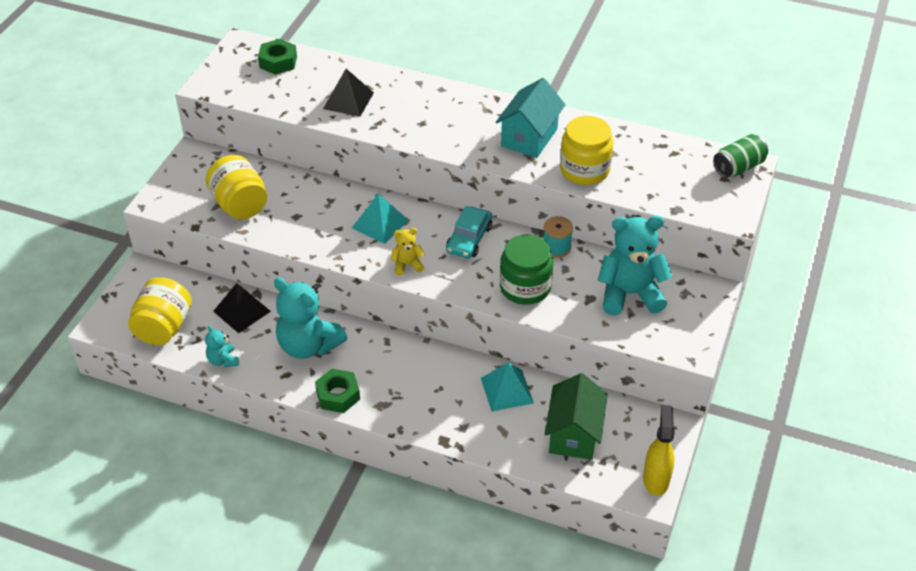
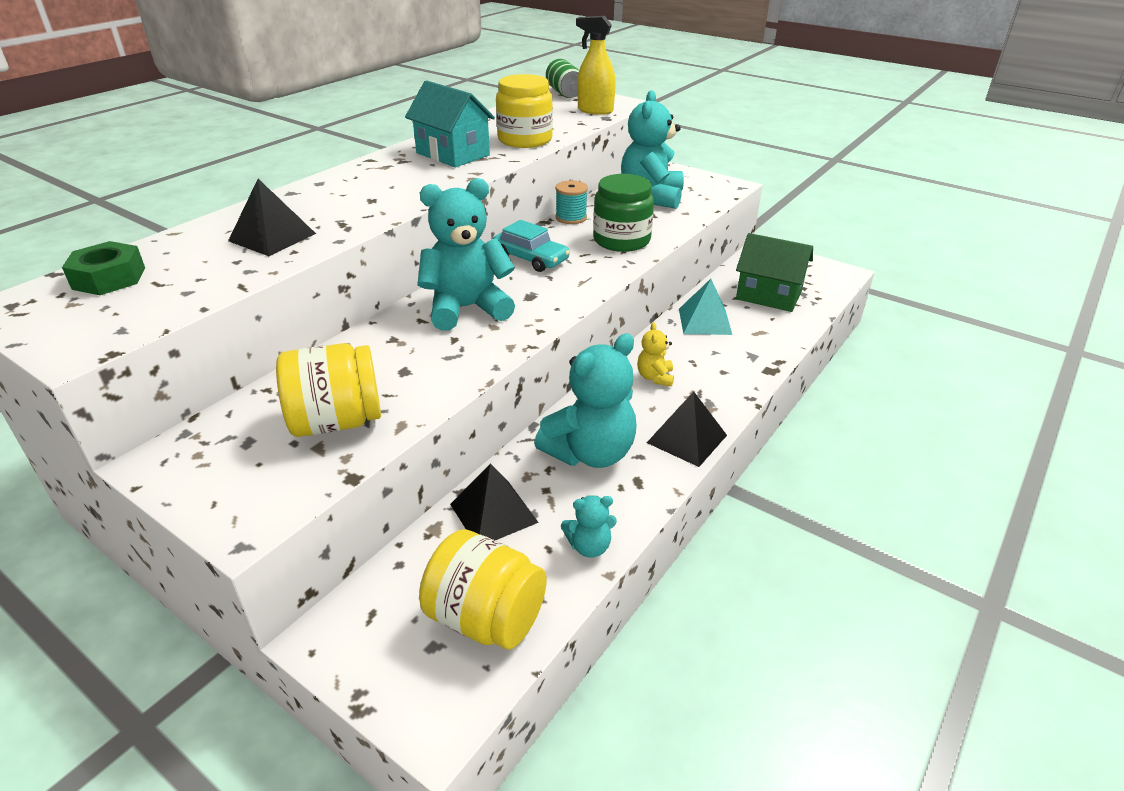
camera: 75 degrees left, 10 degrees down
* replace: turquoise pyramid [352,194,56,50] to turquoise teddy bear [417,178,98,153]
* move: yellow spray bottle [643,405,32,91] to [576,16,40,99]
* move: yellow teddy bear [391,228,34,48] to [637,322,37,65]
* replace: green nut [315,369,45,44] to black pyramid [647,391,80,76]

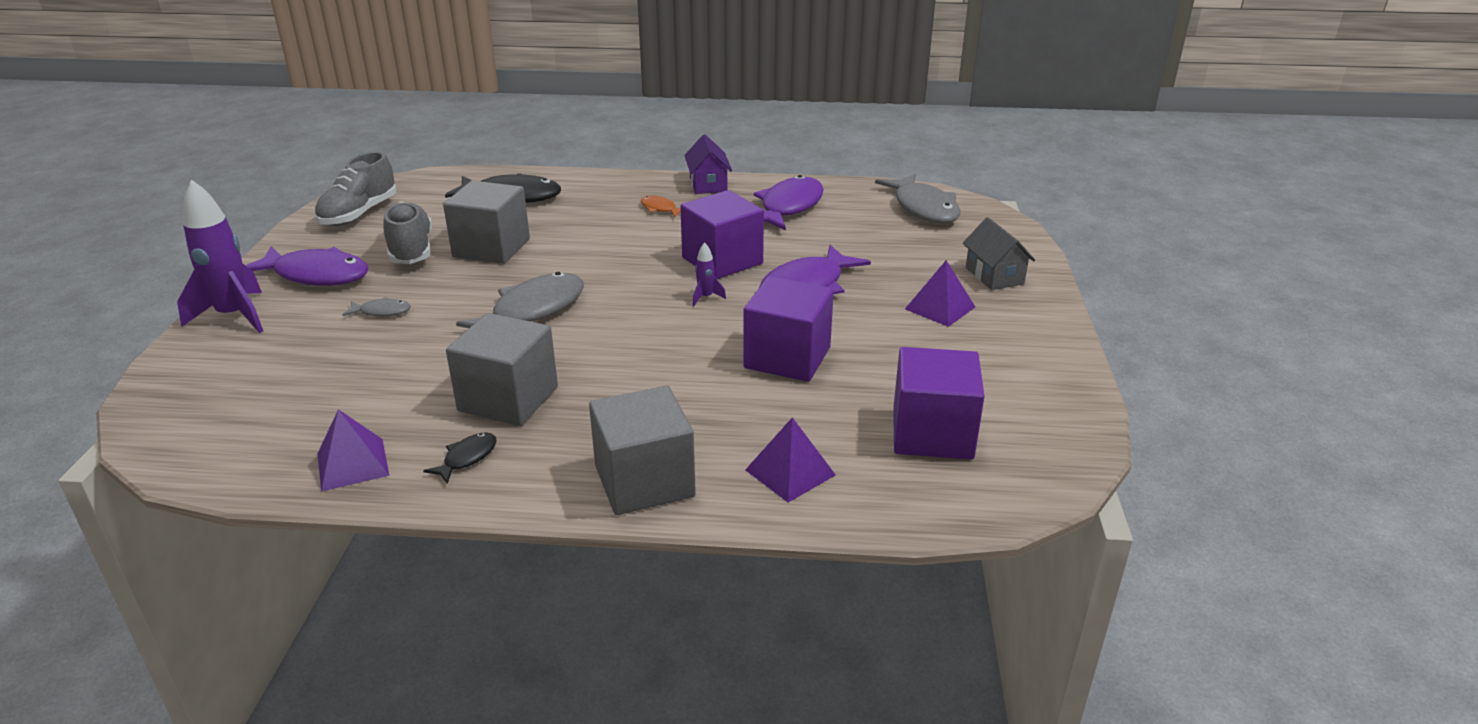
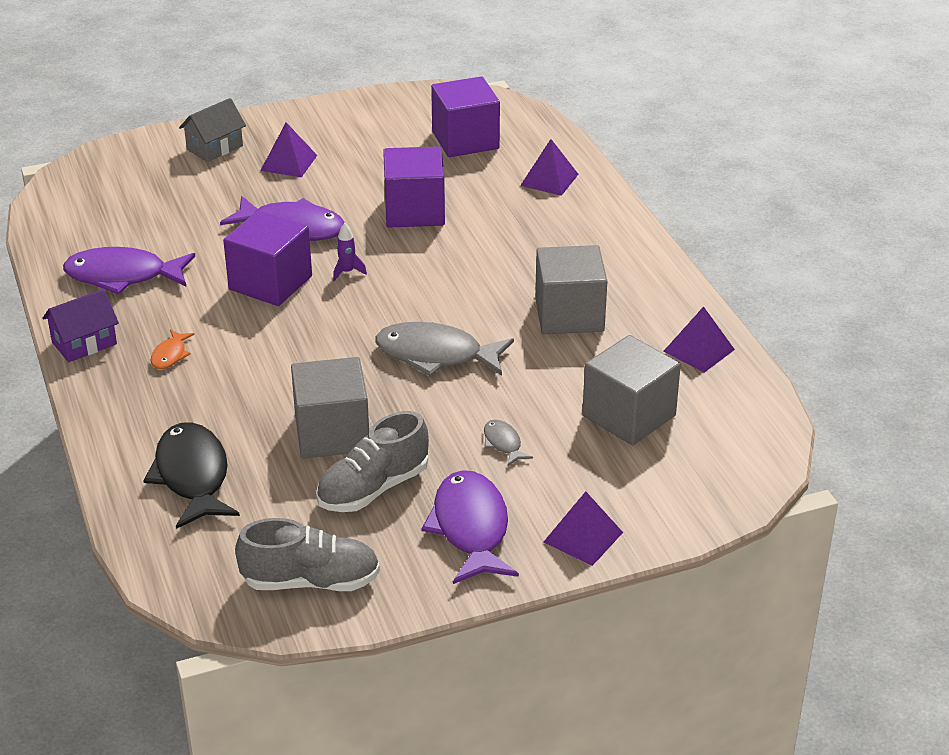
camera: 115 degrees left, 5 degrees up
* replace: purple rocket [177,179,86,154] to purple pyramid [544,491,79,75]
* move: grey cube [589,386,107,129] to [582,335,99,110]
* delete: black fish [423,432,74,52]
* delete: grey fish [875,174,85,49]

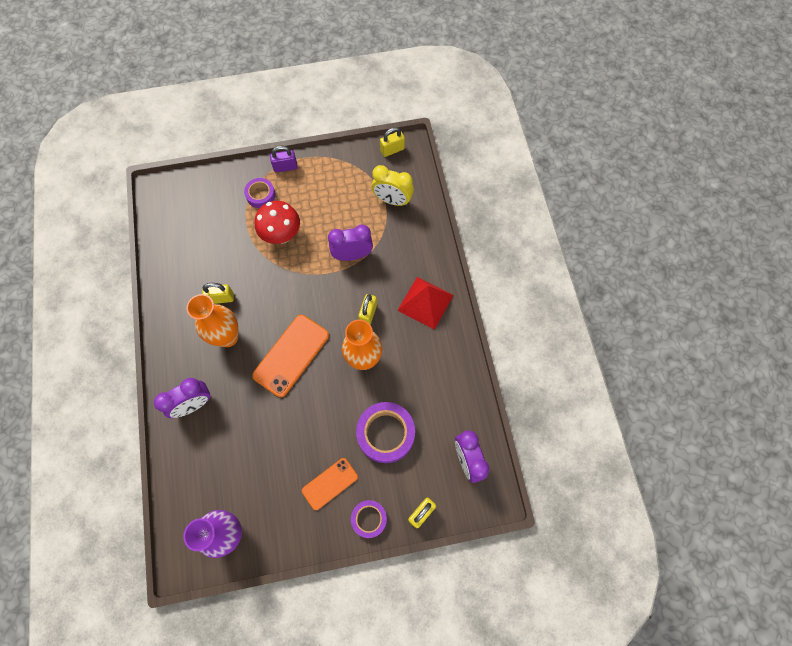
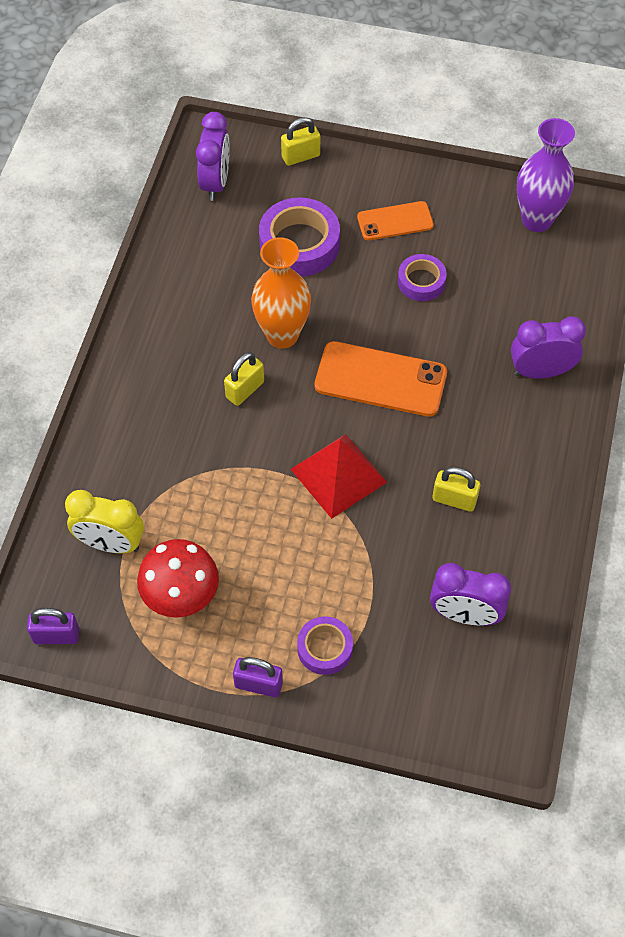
camera: 155 degrees left, 10 degrees down
* recolor: yellow padlock [380,127,25,30] to purple padlock [27,608,52,36]
* rotate: yellow clock [371,165,43,41] = [65,490,79,64] 150 degrees clockwise
* move: red mushroom [255,201,45,43] to [137,539,82,79]
* move: red pyramid [397,277,57,53] to [291,434,96,85]
* rotate: orange phone [252,315,77,82] = [315,341,132,76] 45 degrees clockwise
* move: purple tape [351,500,36,38] to [398,254,49,47]
* move: purple clock [328,225,45,36] to [430,563,81,63]
* delete: orange vase [187,294,51,53]

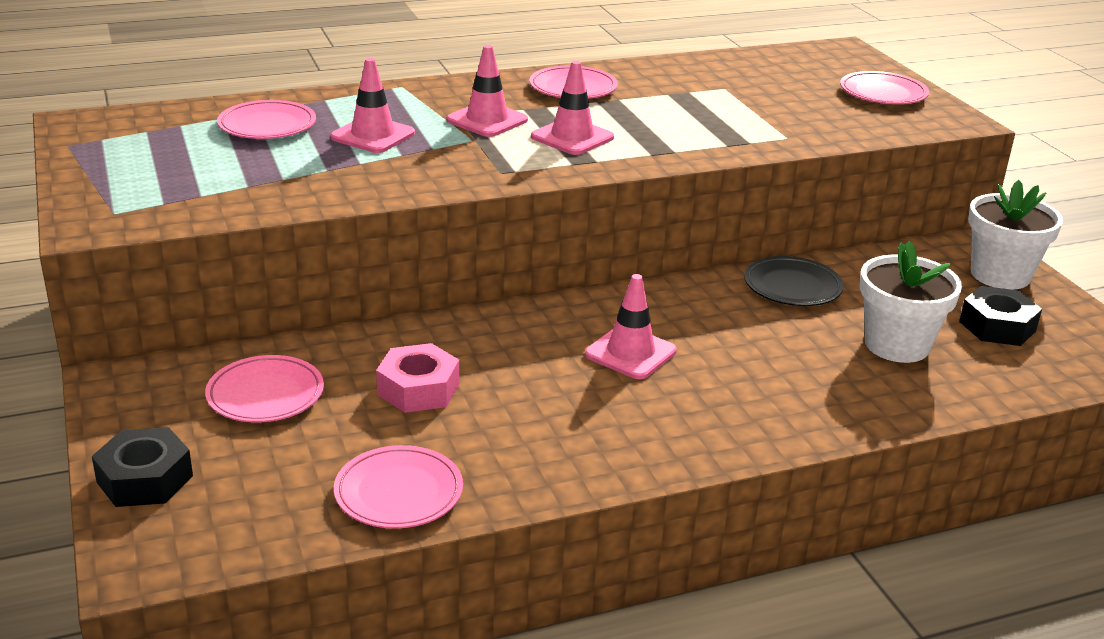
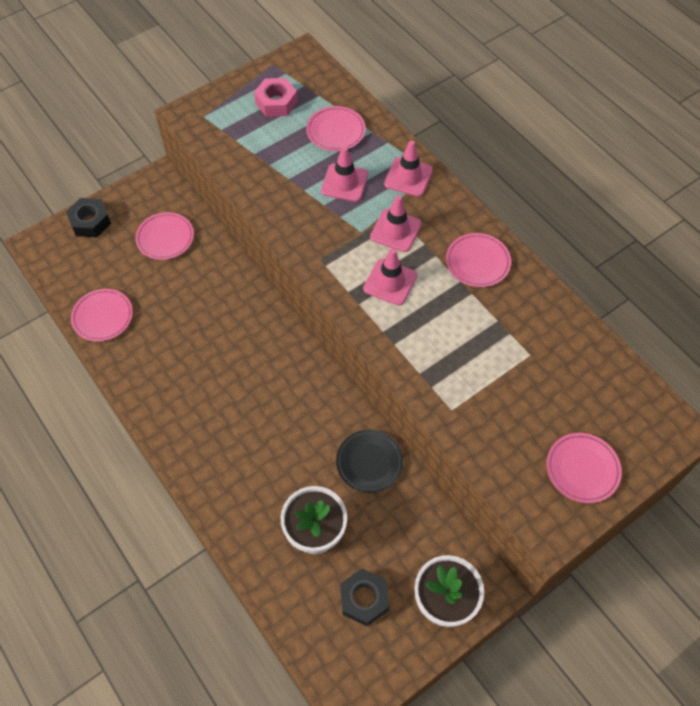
camera: 75 degrees right, 30 degrees up
* move: pink nut [376,343,83,70] to [254,78,44,39]
* move: pink traffic cone [585,274,92,105] to [384,140,49,57]

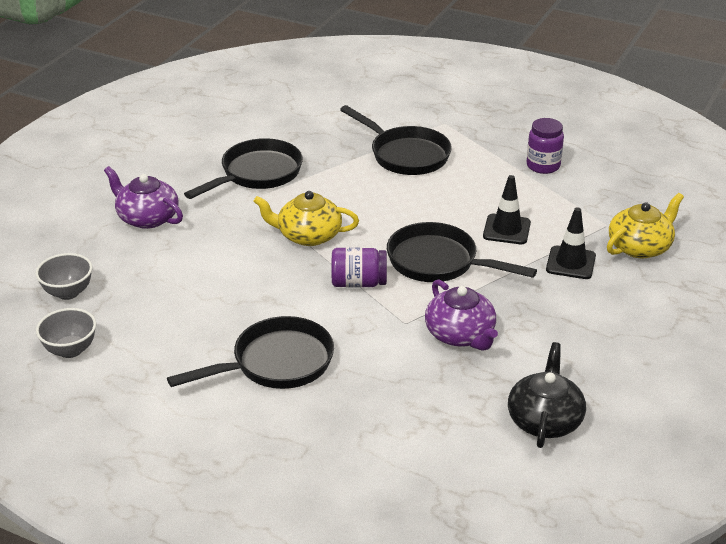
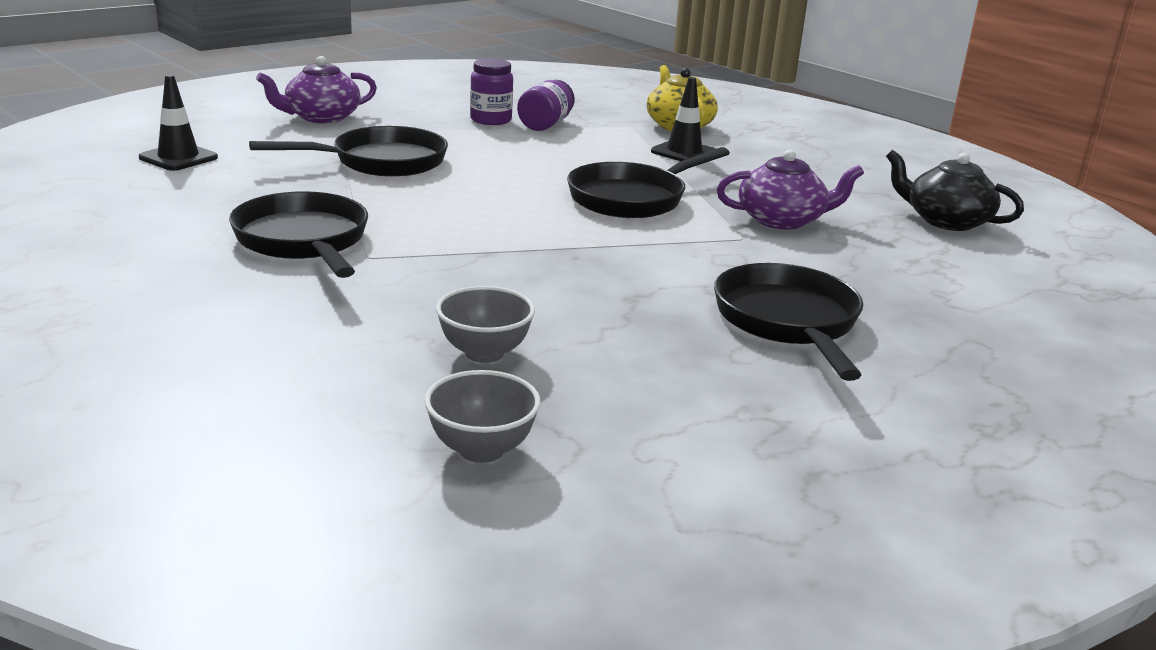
camera: 70 degrees left, 10 degrees down
* move: black traffic cone [483,175,48,69] to [139,75,79,96]
* move: purple teapot [104,166,79,63] to [256,56,121,67]
* move: grey bowl [36,308,60,50] to [436,286,99,77]
* move: purple jar [332,248,55,39] to [517,80,58,51]
* delete: yellow teapot [253,191,106,55]

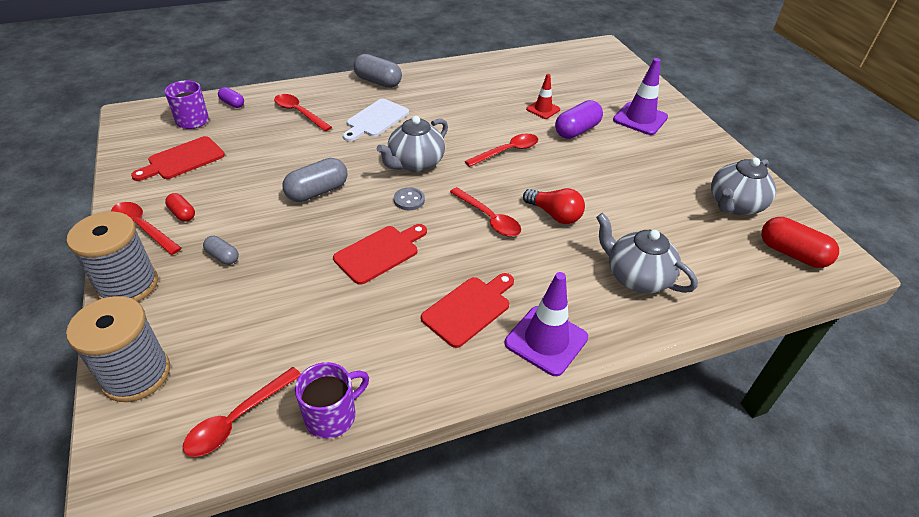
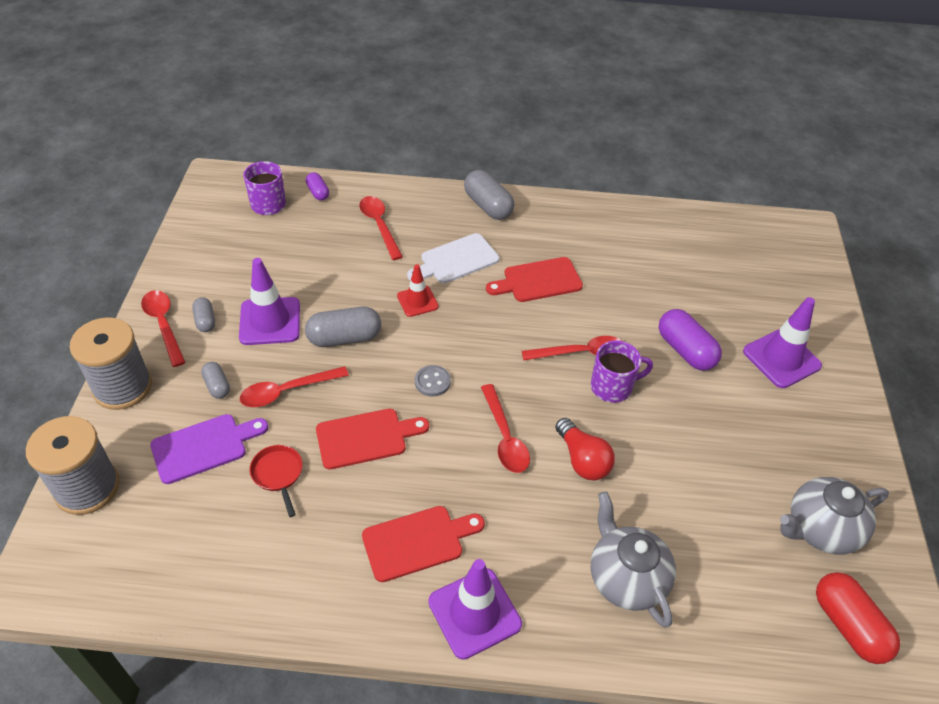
camera: 25 degrees right, 5 degrees up
* insert: purple cutting board [150,414,118,70]
* recolor: red capsule [165,193,30,29] to grey capsule [192,297,23,35]
* insert: purple traffic cone [239,258,61,87]
* move: red spoon [183,367,118,90] to [240,366,109,41]
* insert: red pan [250,445,53,72]
* move: red traffic cone [526,74,34,45] to [397,264,41,53]
* move: red cutting board [131,136,94,45] to [486,257,97,45]
* move: purple mug [295,362,74,77] to [591,340,62,63]
* rotate: purple capsule [555,100,48,39] = [659,309,63,62] 75 degrees clockwise
* delete: grey teapot [377,116,71,56]

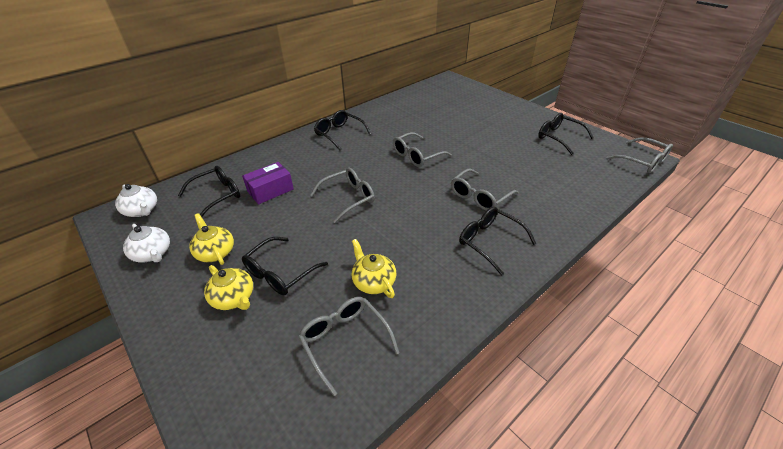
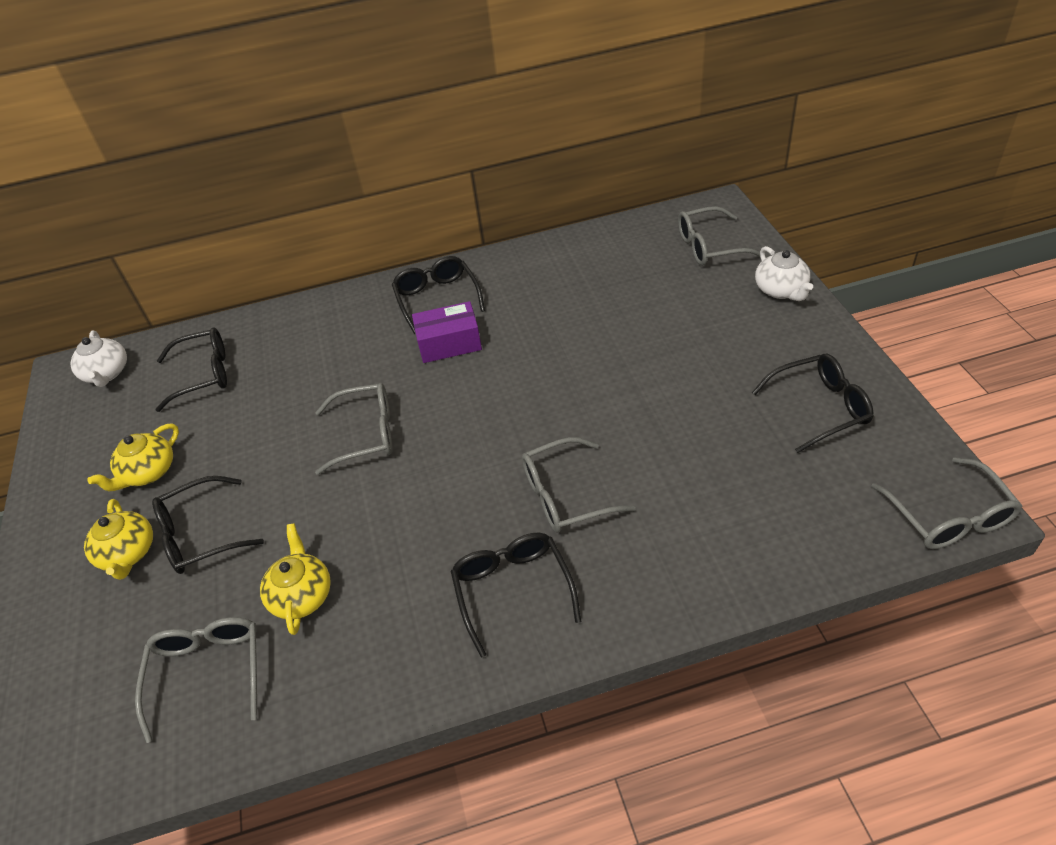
camera: 30 degrees right, 5 degrees up
* rotate: yellow teapot [189,213,45,52] = [87,424,92,67] 135 degrees counterclockwise
* move: purple box [242,162,52,42] to [412,301,70,62]
* move: grey glasses [393,132,59,35] to [678,206,82,60]
* rotate: black glasses [538,113,56,42] = [752,354,121,99] 90 degrees clockwise
* move: white teapot [123,224,47,39] to [755,246,58,55]

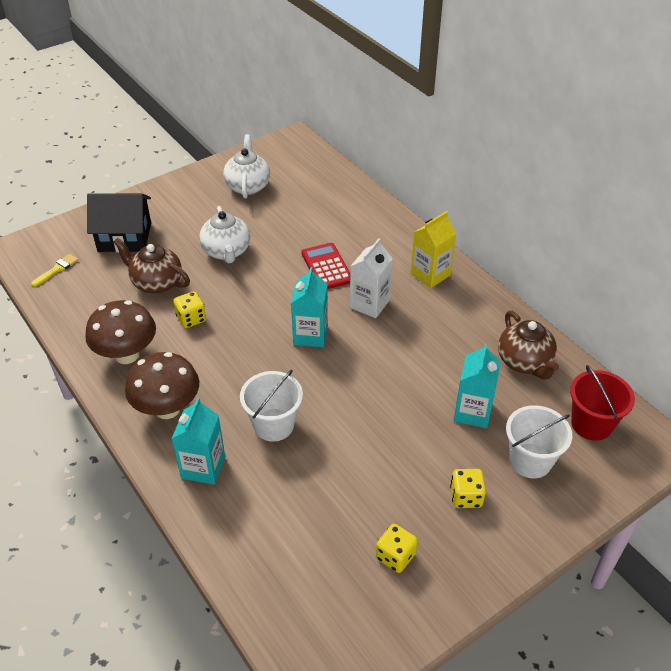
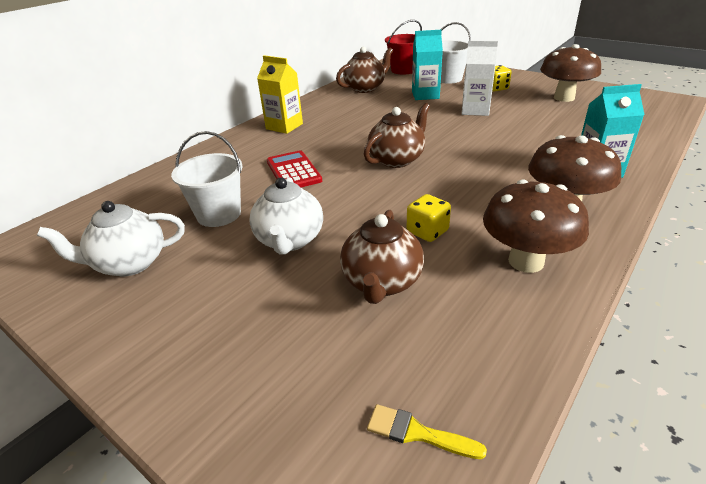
camera: 105 degrees left, 10 degrees down
* move: white bucket [240,370,63,72] to [171,131,72,96]
* rotate: white teapot [199,206,51,57] = [249,177,74,78] 120 degrees clockwise
* rotate: red calculator [301,243,49,46] = [267,150,55,37] 105 degrees clockwise
* replace: turquoise carton [291,267,37,80] to brown teapot [364,103,66,65]
* move: white carton [350,238,43,80] to [462,41,36,75]
* replace: yellow dice [376,524,42,49] to brown mushroom [540,44,61,58]
* delete: black house [87,193,64,59]

